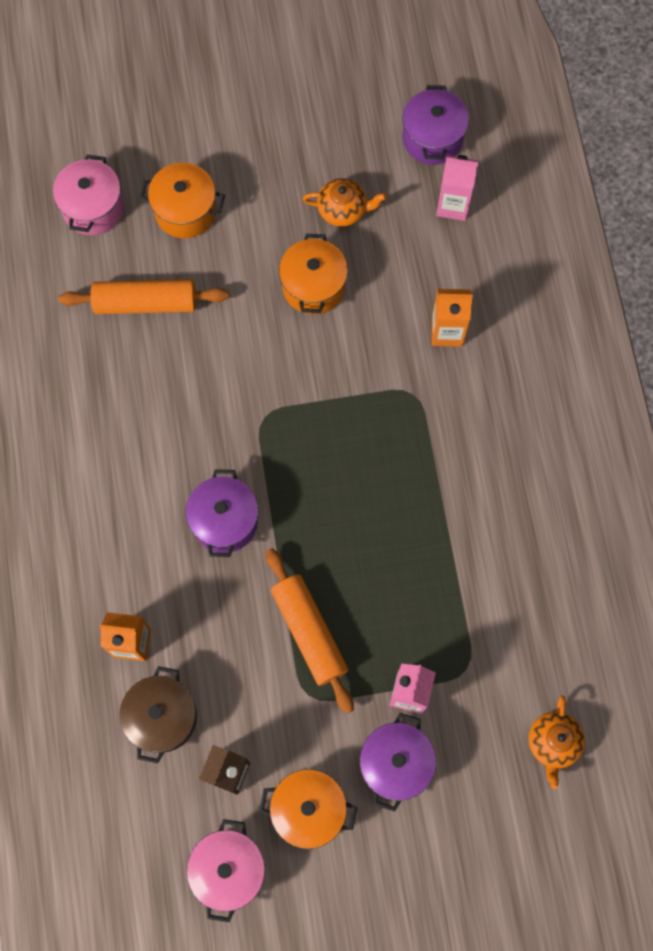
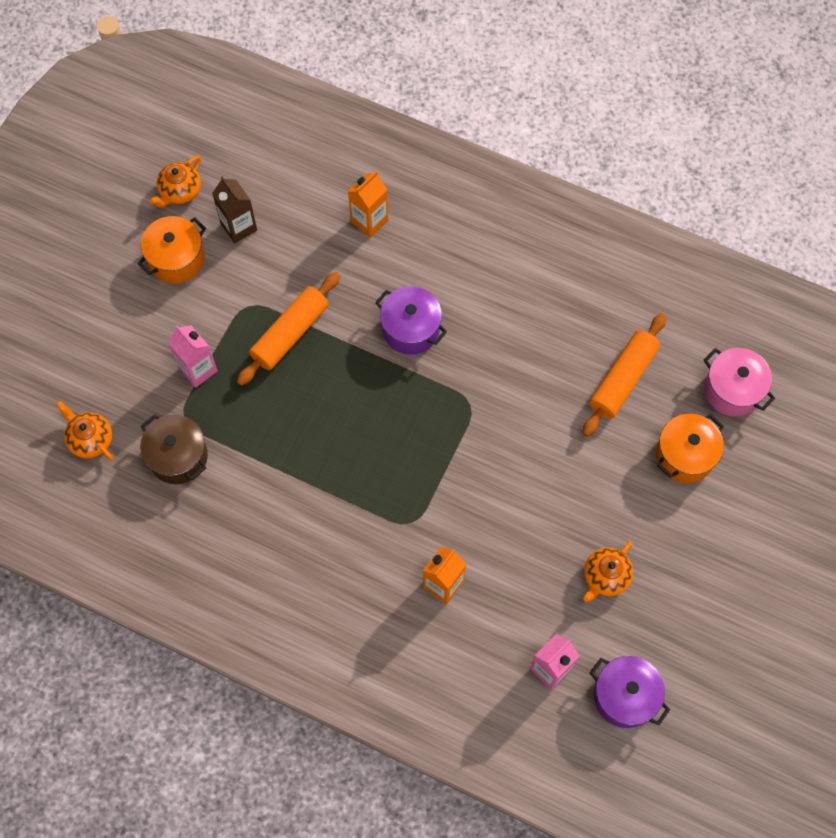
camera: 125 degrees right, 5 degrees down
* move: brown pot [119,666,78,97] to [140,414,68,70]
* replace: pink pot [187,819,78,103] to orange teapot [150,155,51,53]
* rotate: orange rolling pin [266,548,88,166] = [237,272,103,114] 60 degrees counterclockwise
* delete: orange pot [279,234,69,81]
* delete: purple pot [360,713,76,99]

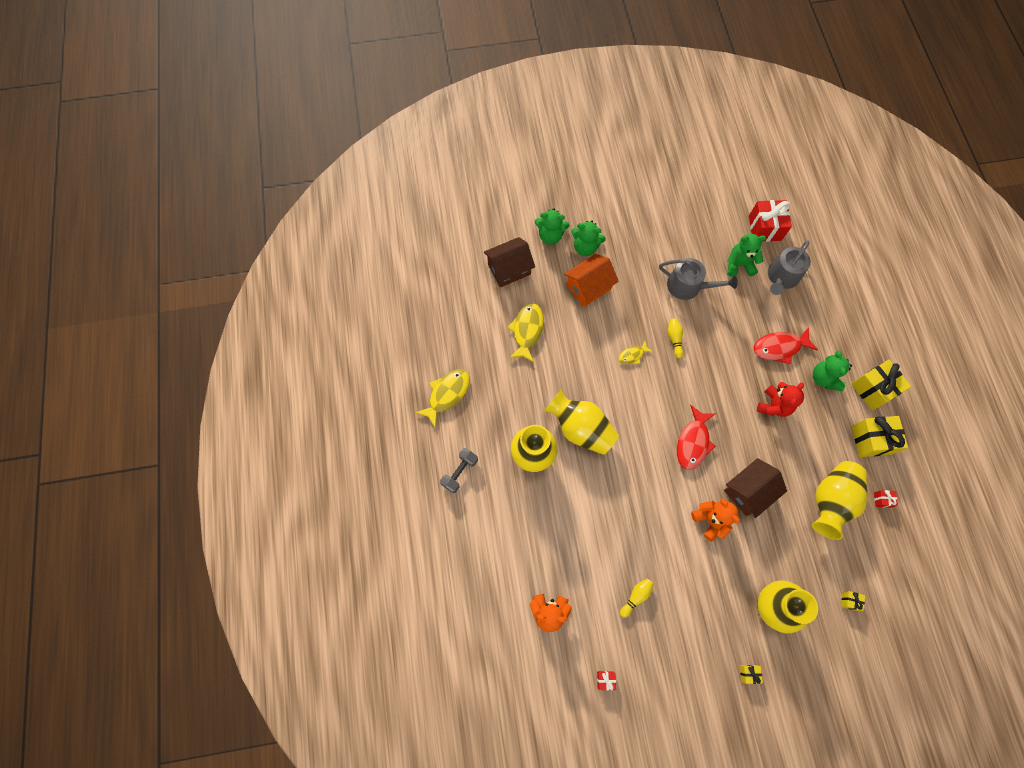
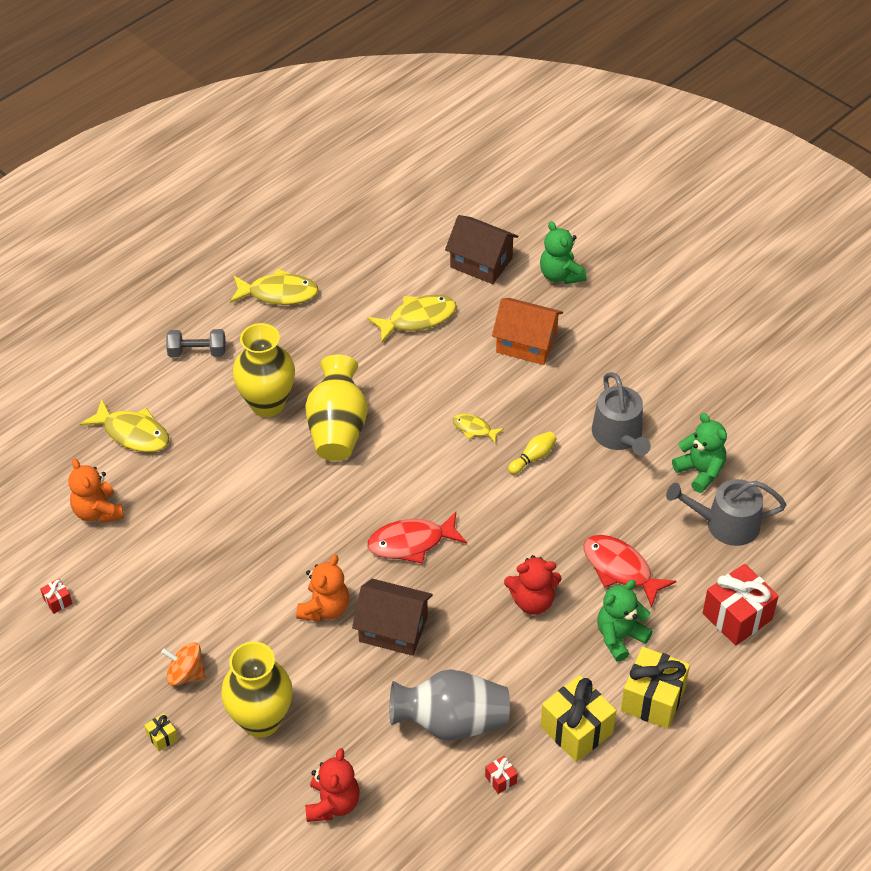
camera: 55 degrees right, 20 degrees down
* insert: yellow fish [80,399,89,53]
* insert: orange spinning top [161,642,45,44]
* replace: yellow gift [841,591,24,20] to red teddy bear [305,748,55,74]
* recolor: yellow vase [812,461,55,79] to grey vase [390,669,120,72]
* move: red gift [749,200,43,42] to [703,564,76,82]
* delete: green teddy bear [572,220,34,36]
* delete: yellow bowling pin [620,578,34,40]

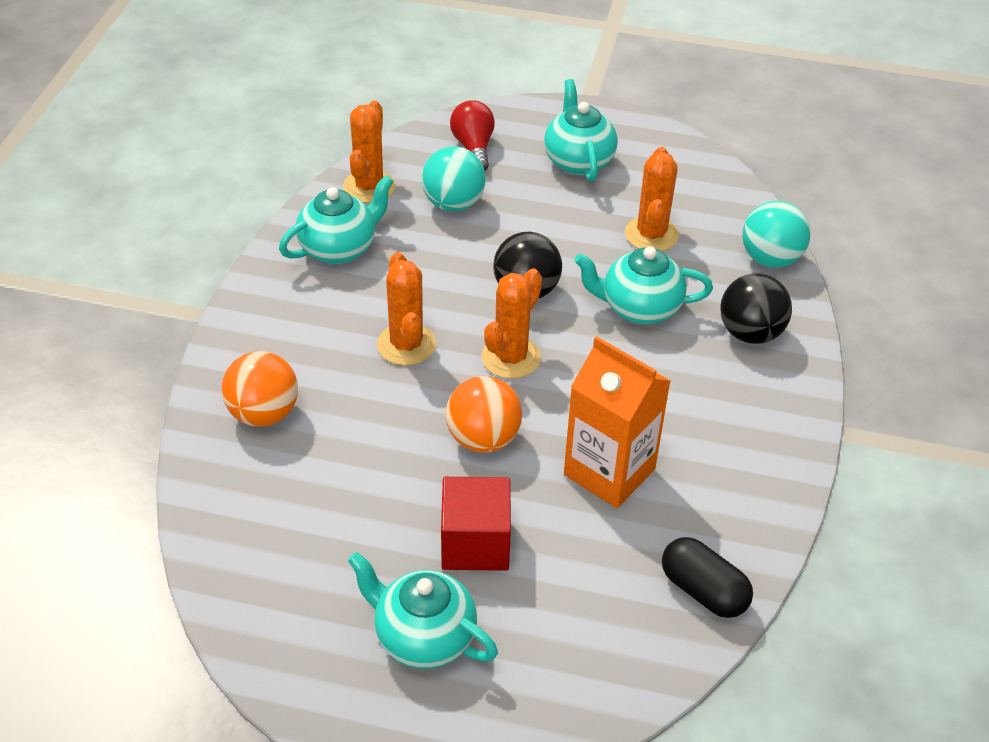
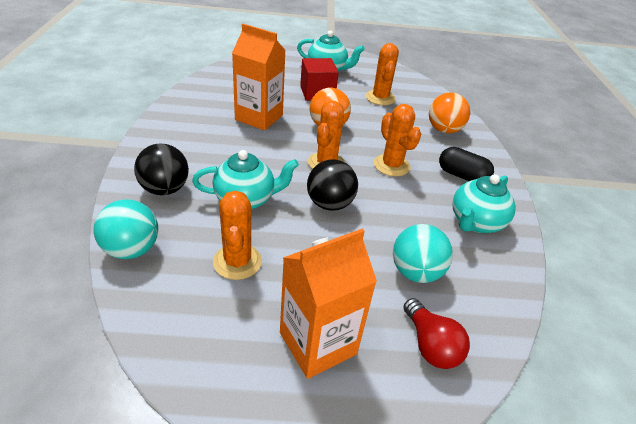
camera: 165 degrees right, 5 degrees down
* replace: turquoise teapot [544,79,74,102] to orange carton [280,229,97,150]
* move: orange cactus [343,101,53,102] to [366,43,33,62]
* move: black capsule [662,537,91,81] to [439,147,55,34]

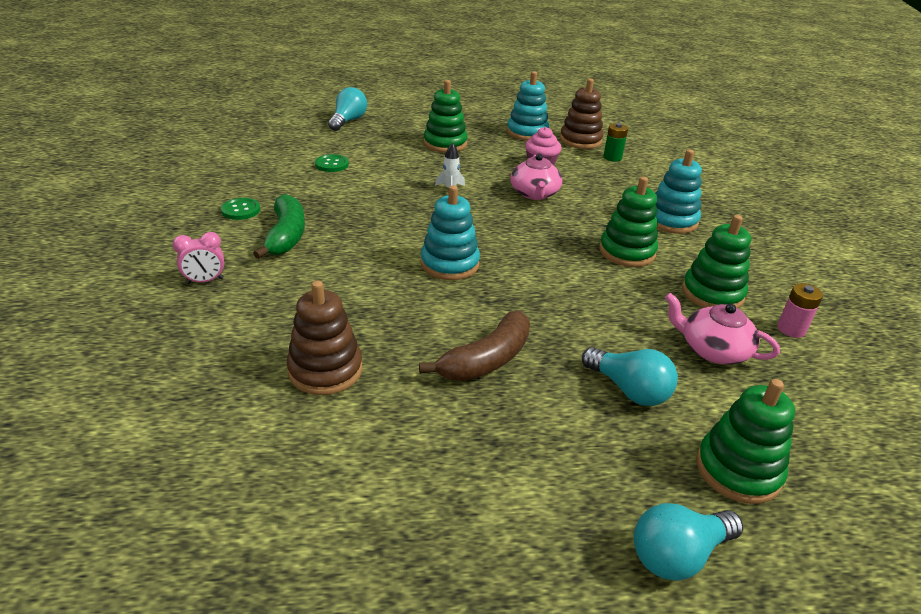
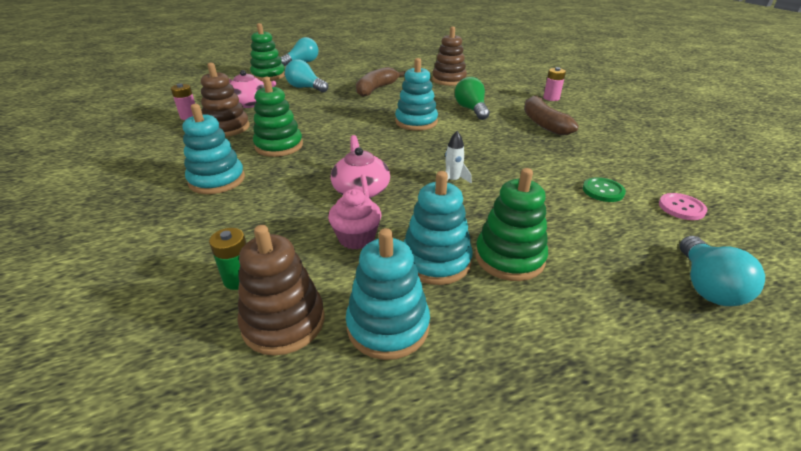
camera: 170 degrees right, 0 degrees up
* recolor: green stacking toy [682,215,69,93] to brown stacking toy [201,63,49,74]
* insert: turquoise stacking toy [404,171,69,114]
* insert: green light bulb [455,77,35,43]
* recolor: green banana [253,194,52,65] to brown banana [524,95,55,40]
* replace: pink clock [173,232,51,52] to pink battery [543,67,23,34]
* insert: pink button [659,193,48,27]
* delete: green button [221,198,39,22]

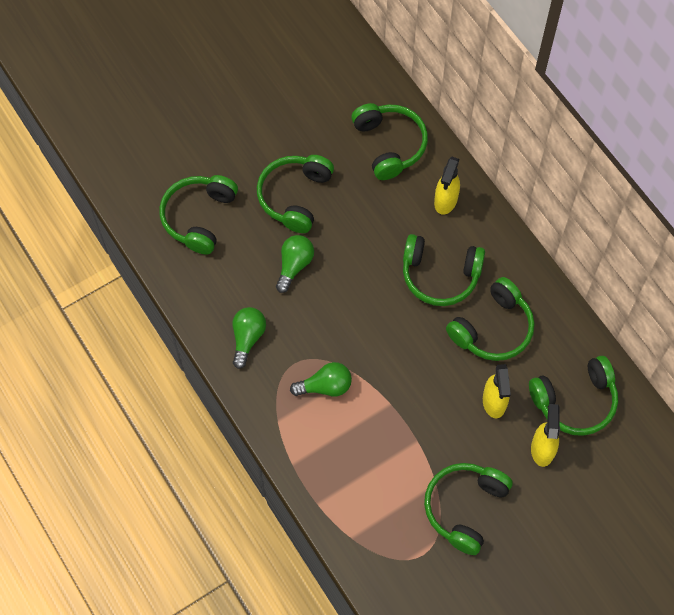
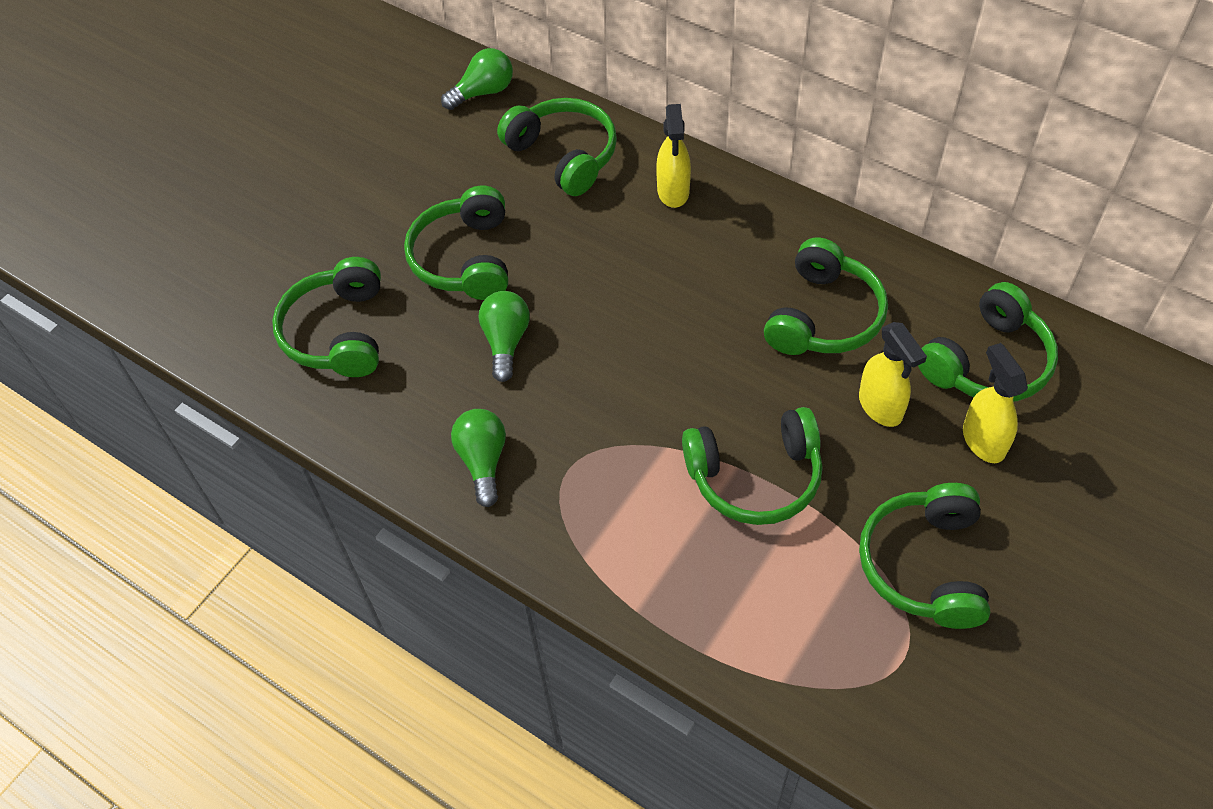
camera: 20 degrees left, 10 degrees down
* move: green light bulb [290,362,62,35] to [441,48,72,62]
* move: green headphones [403,234,82,72] to [682,407,141,118]

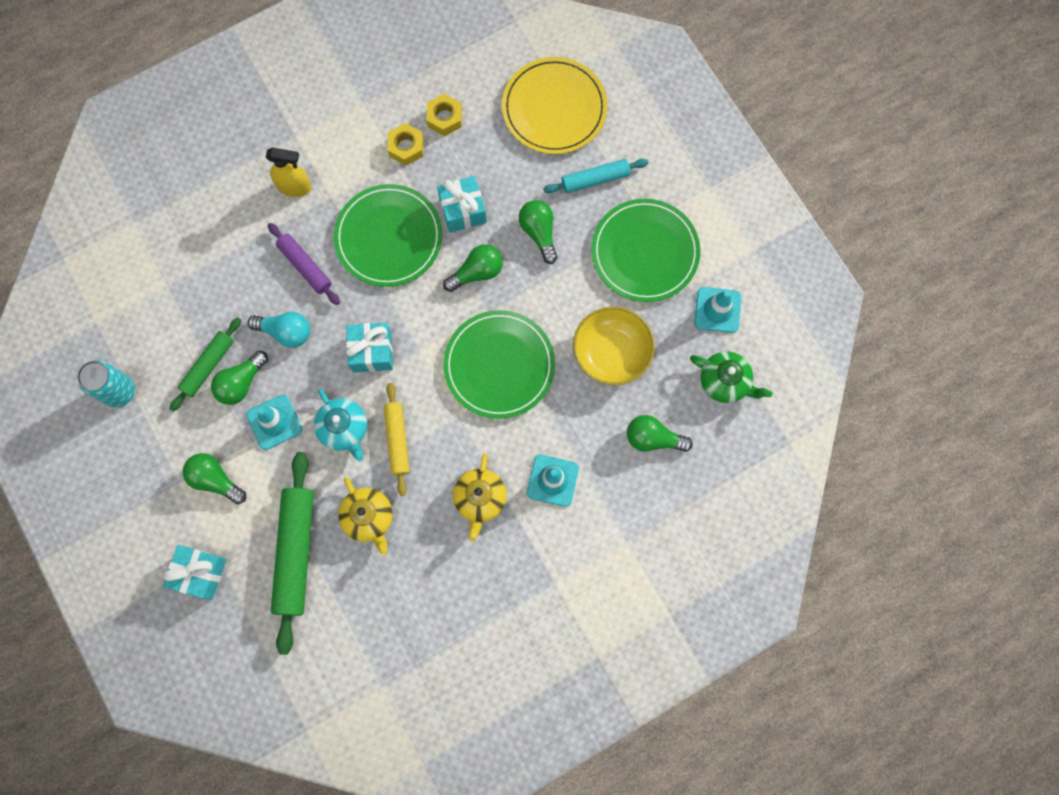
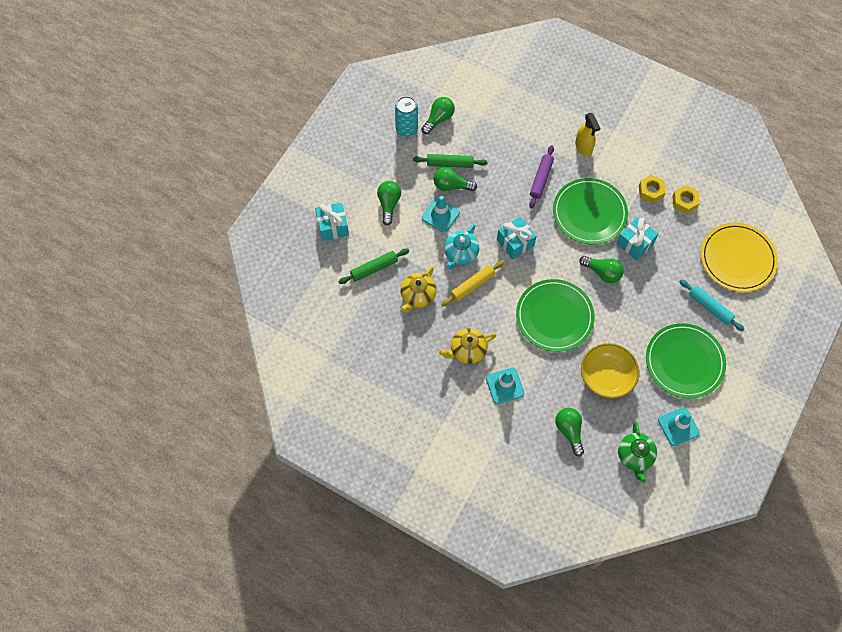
camera: 60 degrees right, 10 degrees down
* resize: green rolling pin [271,452,43,203] = [338,249,71,35] x0.59
* move: green light bulb [519,200,39,64] to [421,97,34,37]
* delete: turquoise light bulb [248,312,62,36]

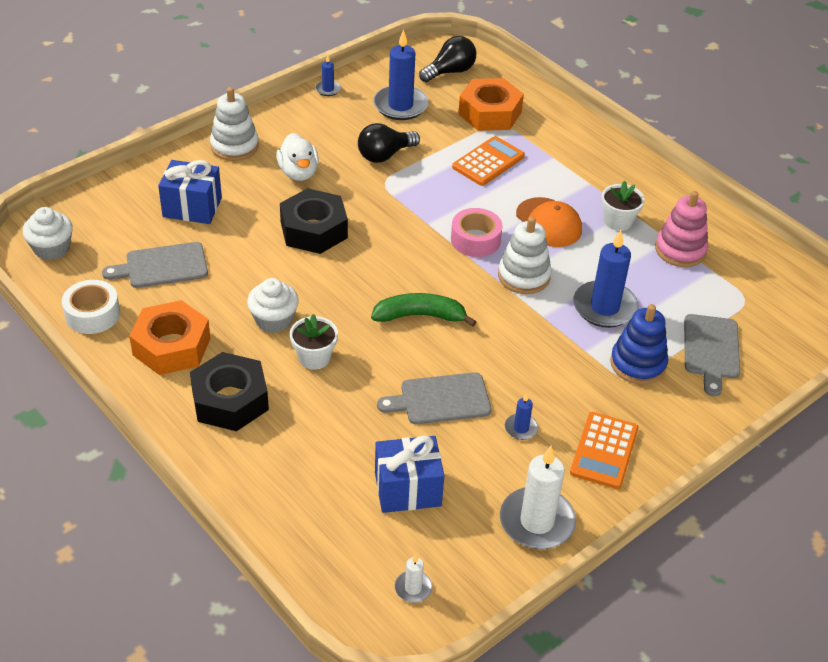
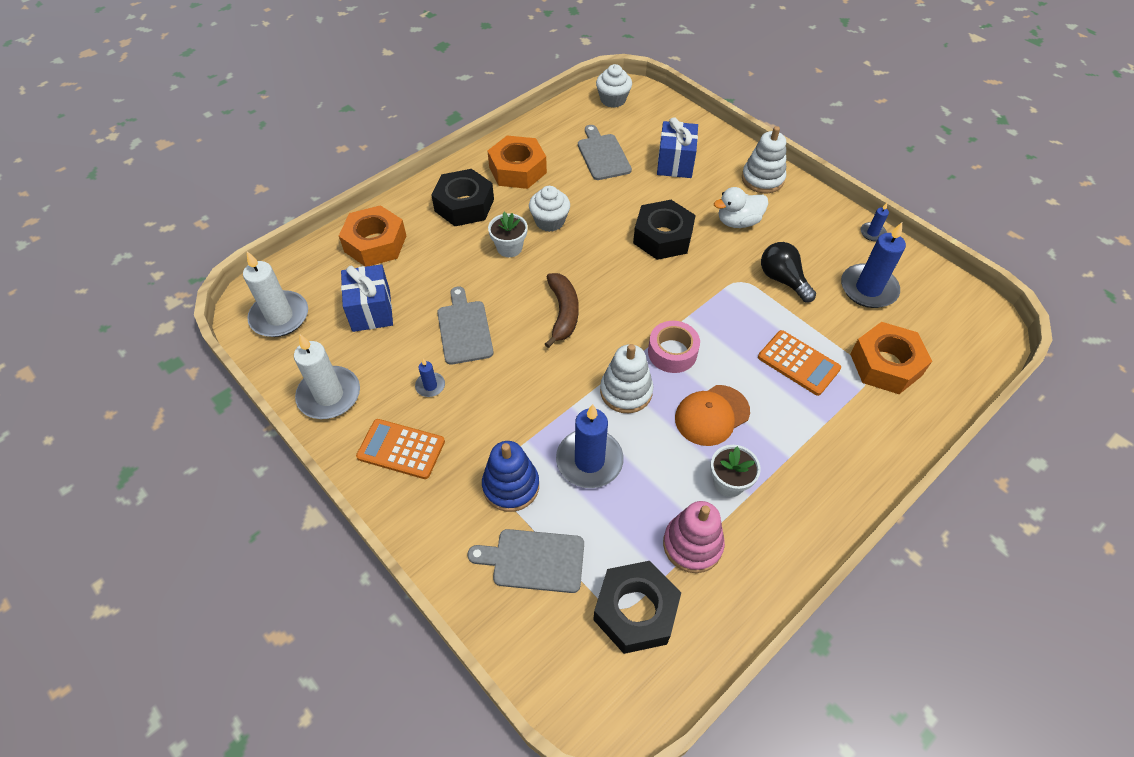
camera: 90 degrees right, 10 degrees up
* resize: white candle [395,554,37,49] = [243,251,65,86] x2.11
* insert: orange nut [339,205,67,62]
* recolor: green banana [371,293,105,34] to brown banana [545,273,34,75]
* insert: black nut [593,561,88,93]
* delete: white tape [62,280,58,54]
* delete: black light bulb [419,36,57,46]

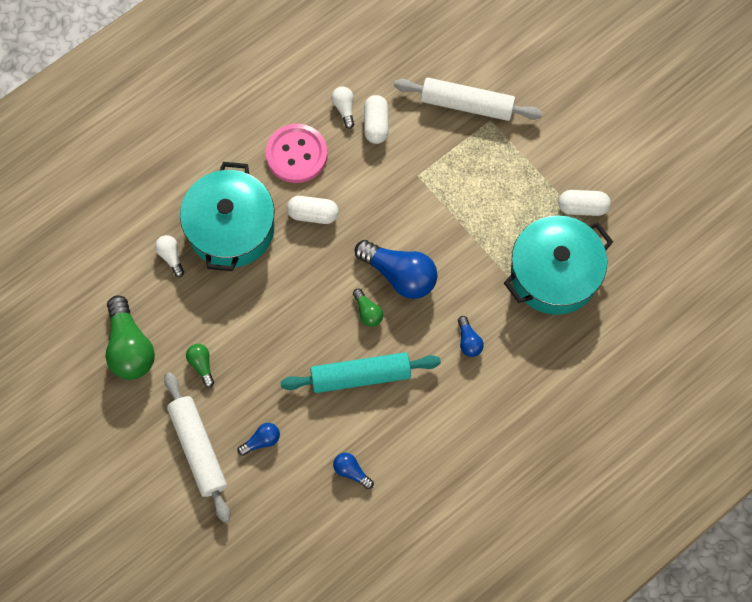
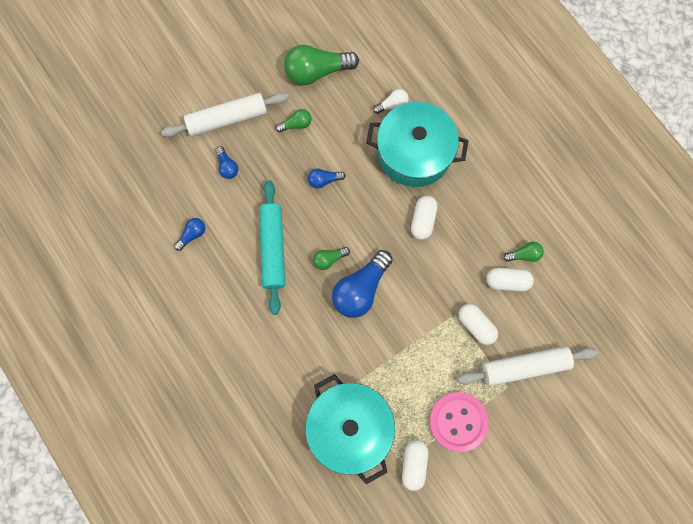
camera: 95 degrees right, 5 degrees up
* move: blue light bulb [458,316,26,41] to [308,169,38,19]
* move: pink button [266,124,61,59] to [429,392,60,60]
* insert: white capsule [458,304,40,41]
* rotate: white rolling pin [394,78,149,43] = [458,346,140,40] 60 degrees clockwise
* recolor: white light bulb [332,86,22,43] to green light bulb [504,242,40,20]

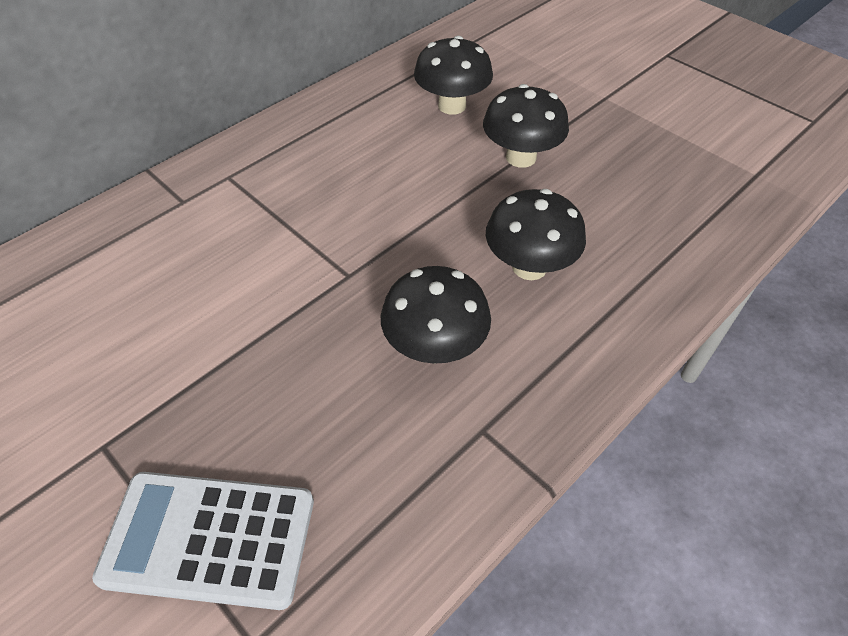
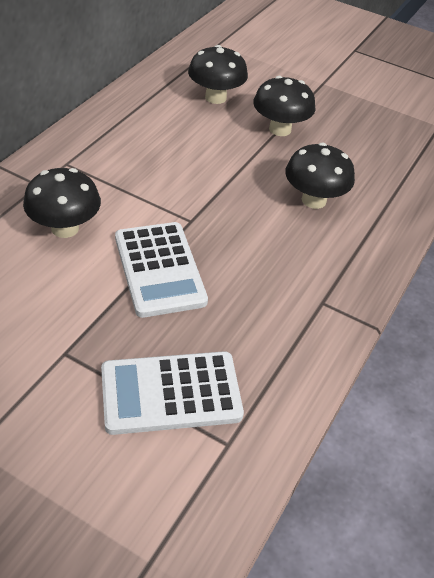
camera: 20 degrees left, 5 degrees down
* move: black mushroom [381,266,110,98] to [23,168,78,70]
* insert: white calculator [115,222,93,96]

